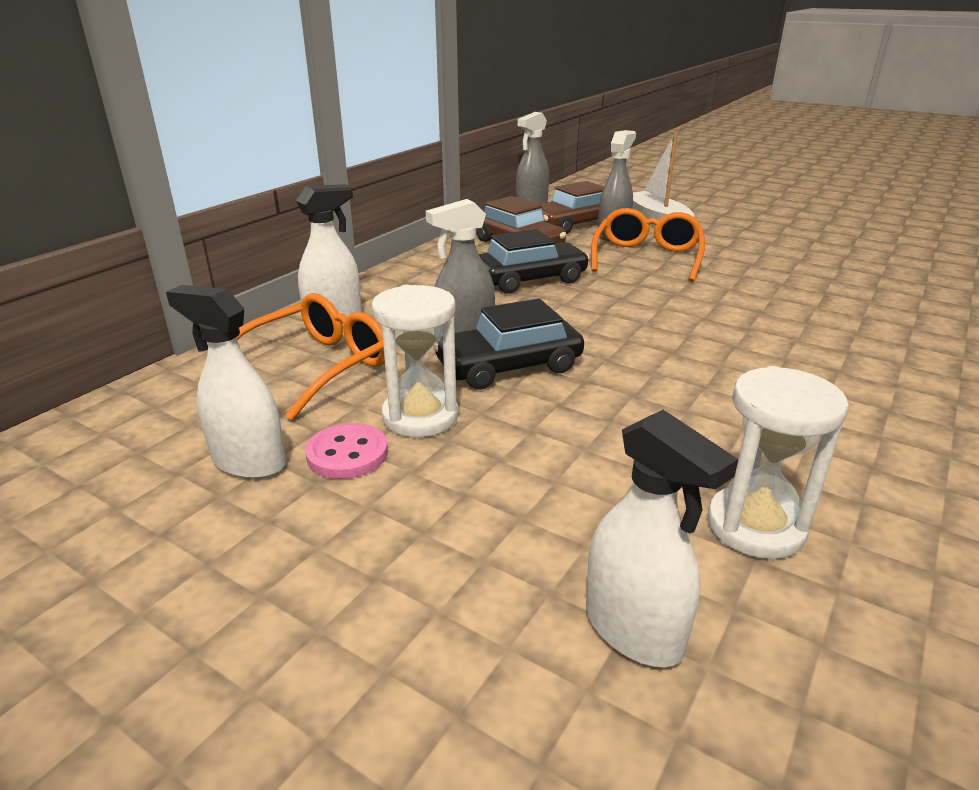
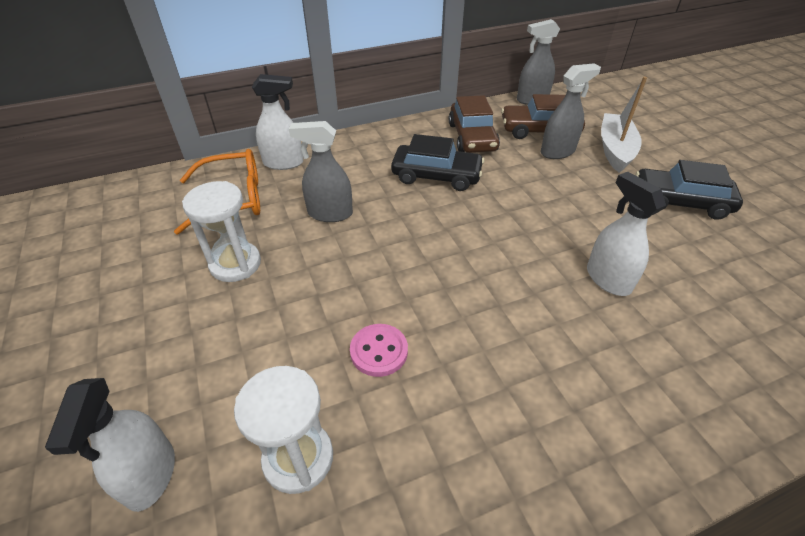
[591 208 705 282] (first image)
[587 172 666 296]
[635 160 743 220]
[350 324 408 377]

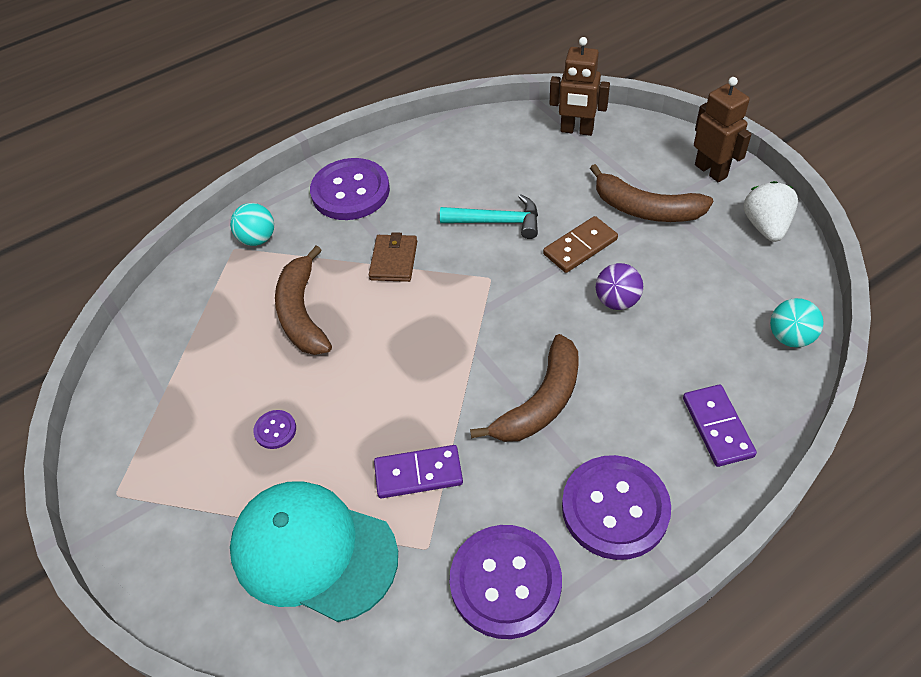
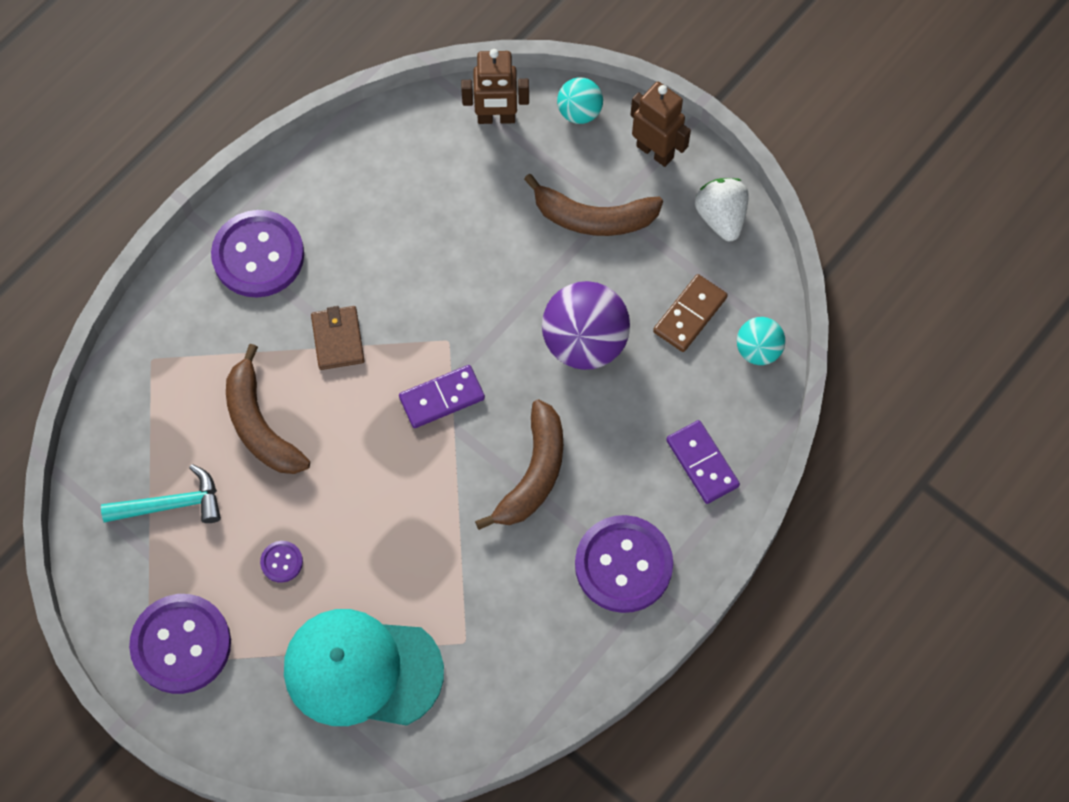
[101 464 221 523]
[557 78 603 124]
[653 274 728 352]
[542 281 630 370]
[399 365 485 428]
[129 594 231 694]

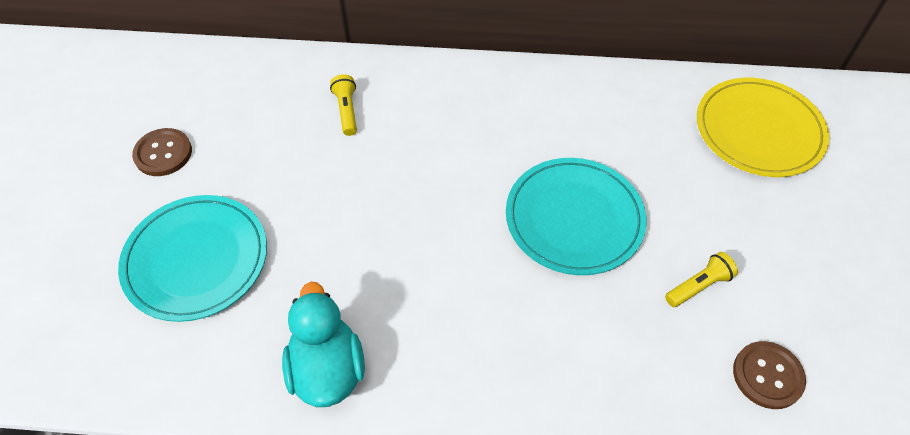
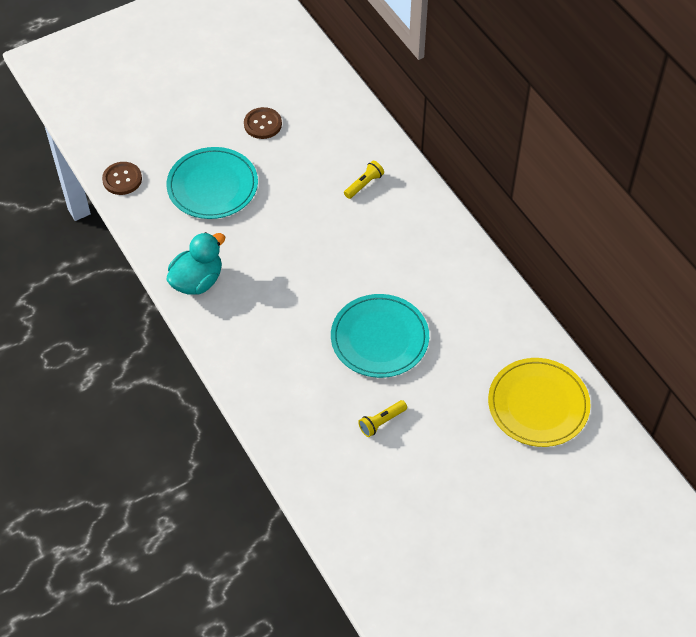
[358 400 407 437]
[102 162 142 195]

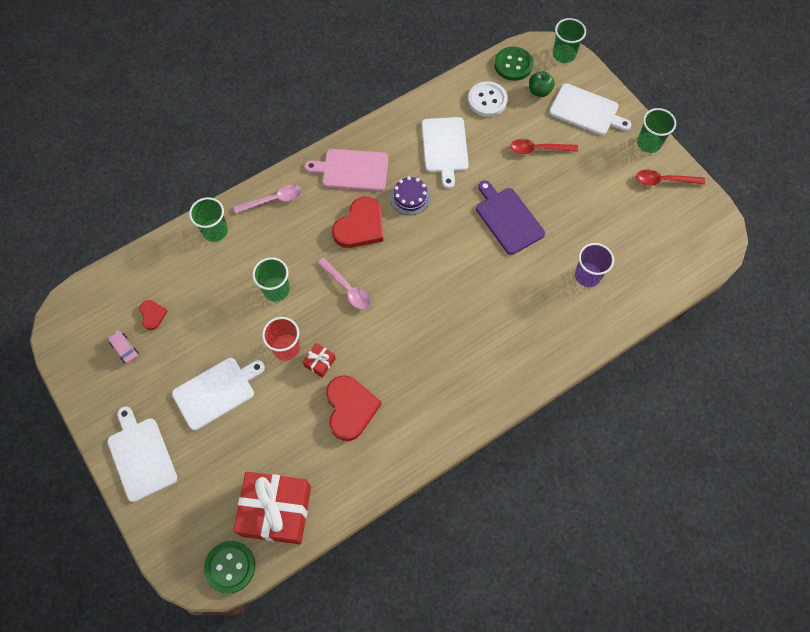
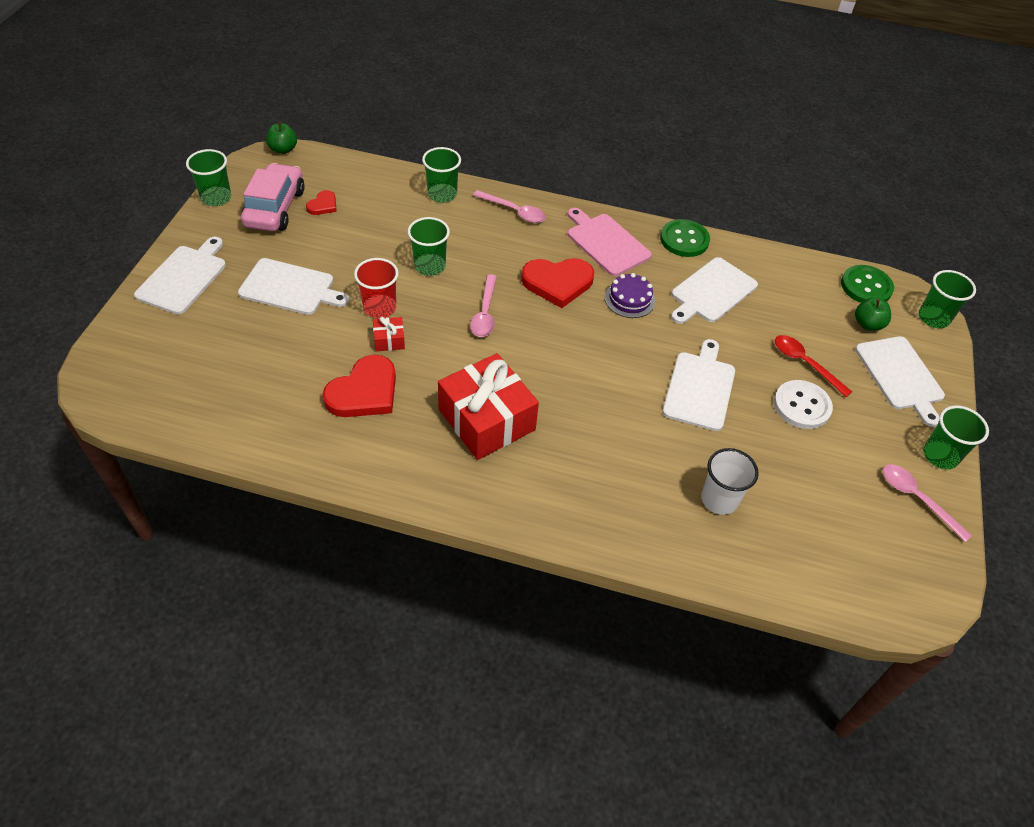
[774 380 833 429]
[883 464 972 542]
[662 339 735 431]
[701 448 759 515]
[241 163 305 231]
[438 353 539 460]
[660 219 710 257]
[266 122 297 154]
[186 149 231 206]

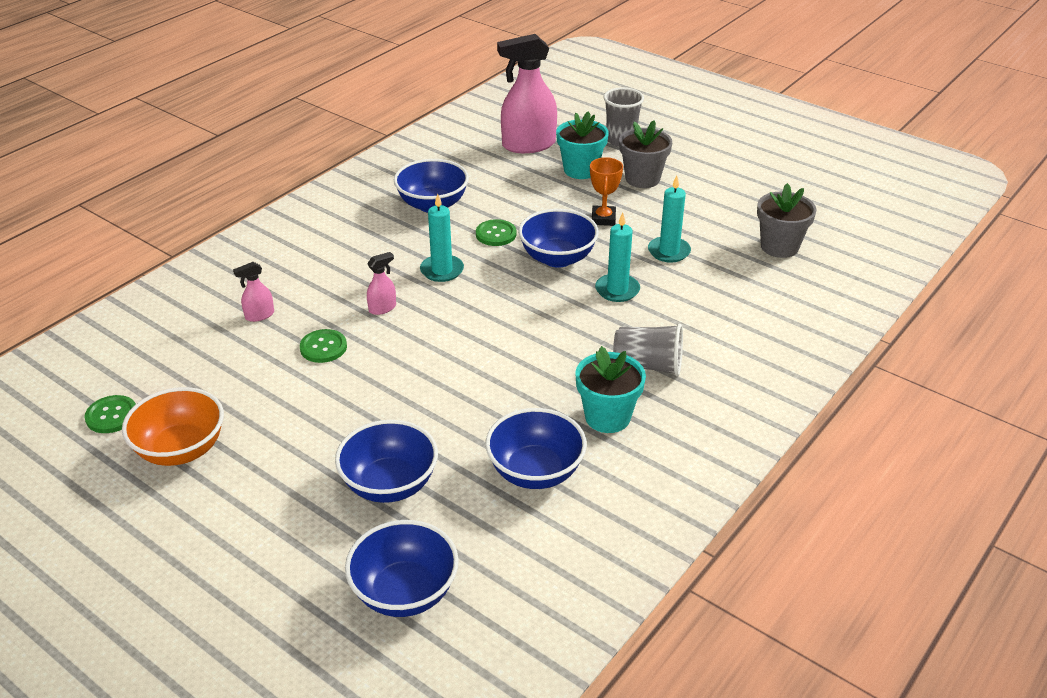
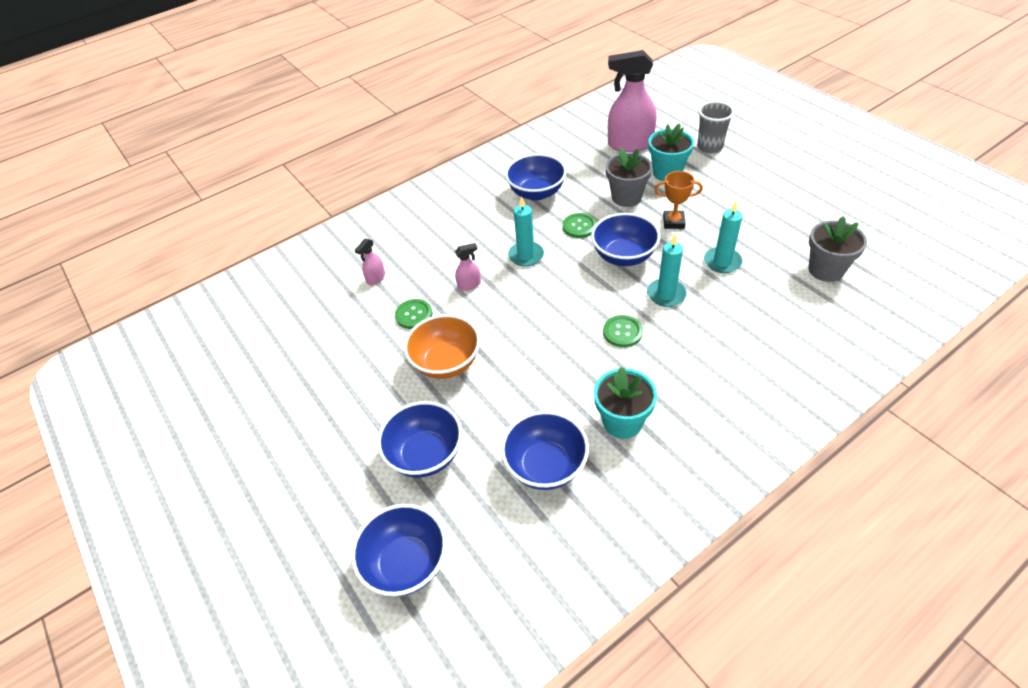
[606 148 652 207]
[654 171 703 229]
[355 239 385 285]
[613 324 683 376] (first image)
[404 314 480 379]
[603 315 643 347]

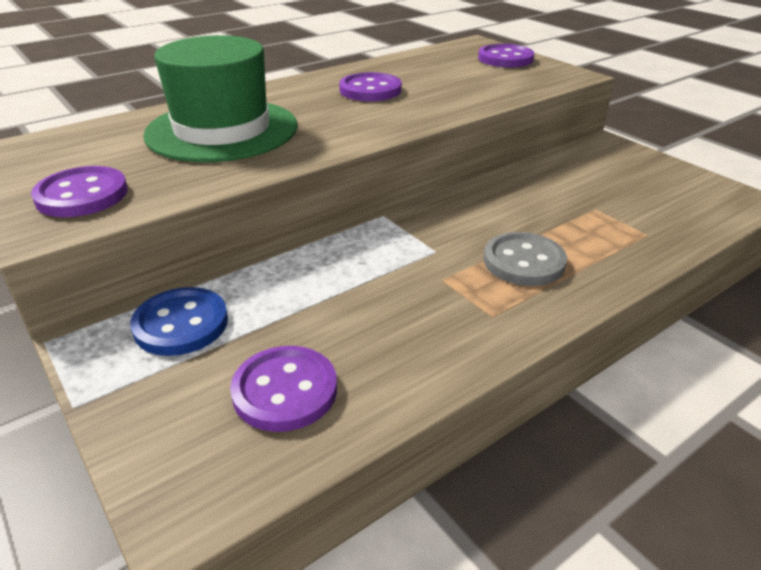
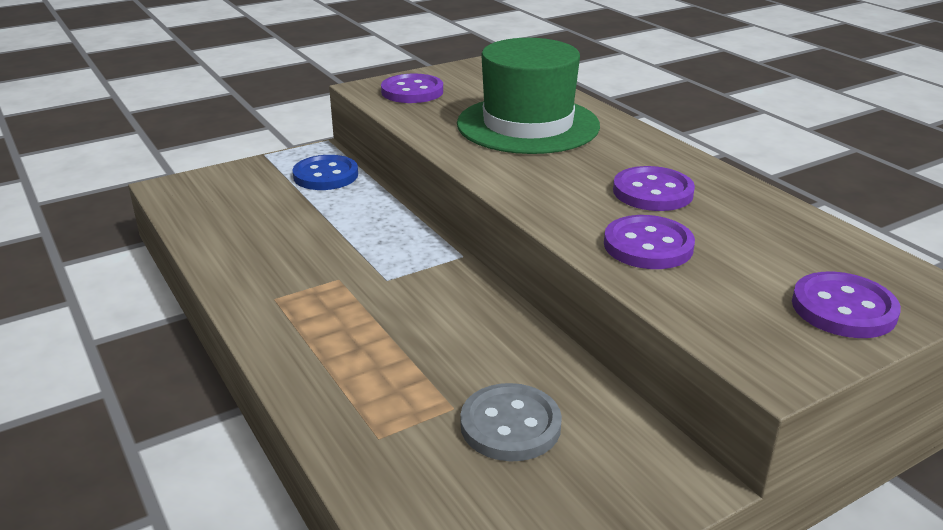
[460 383 562 461]
[604 215 695 269]

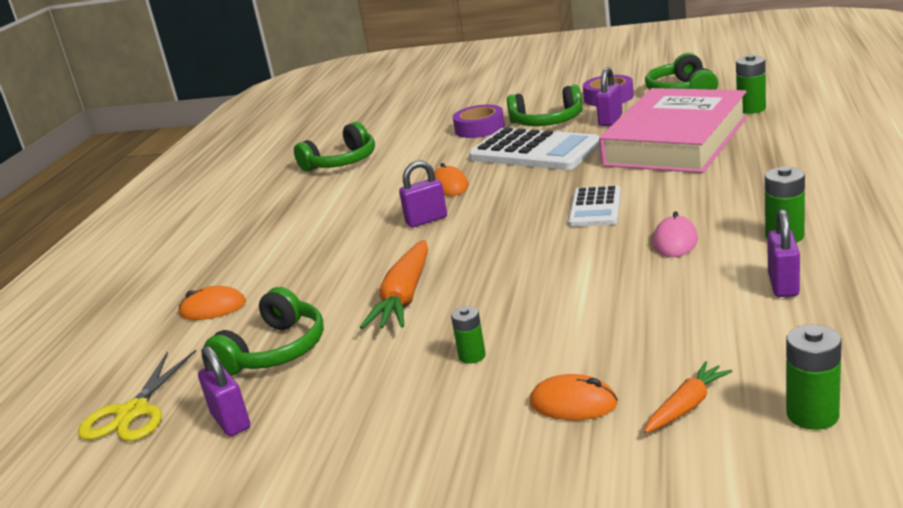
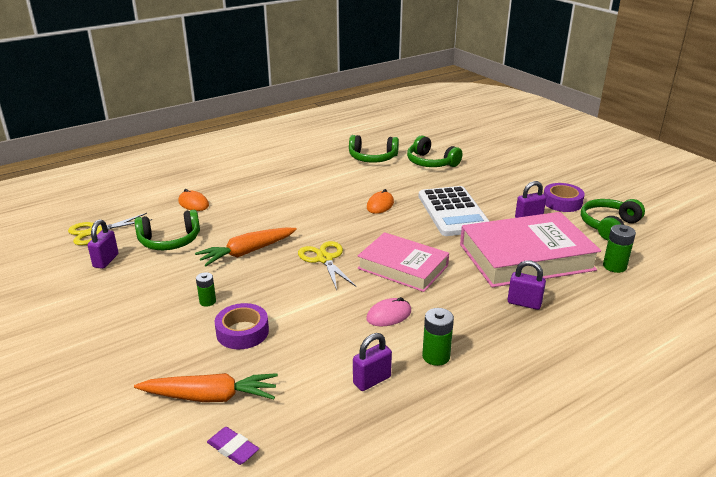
[407 135 462 167]
[215 303 269 349]
[507 260 546 310]
[357 232 449 292]
[207 427 259 465]
[134 373 278 402]
[530 374 618 420] (first image)
[298 241 357 290]

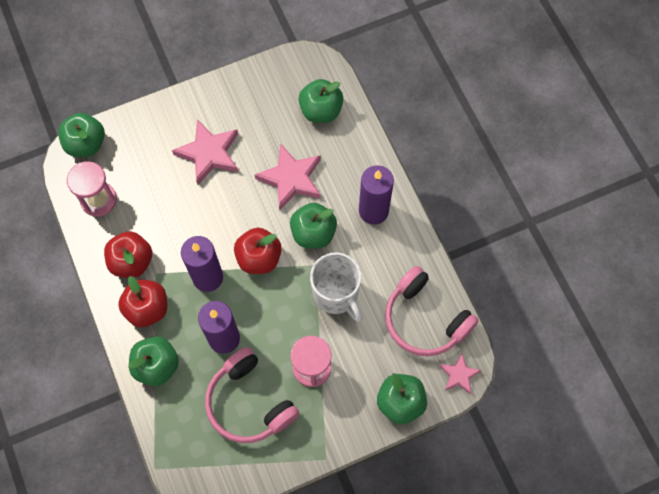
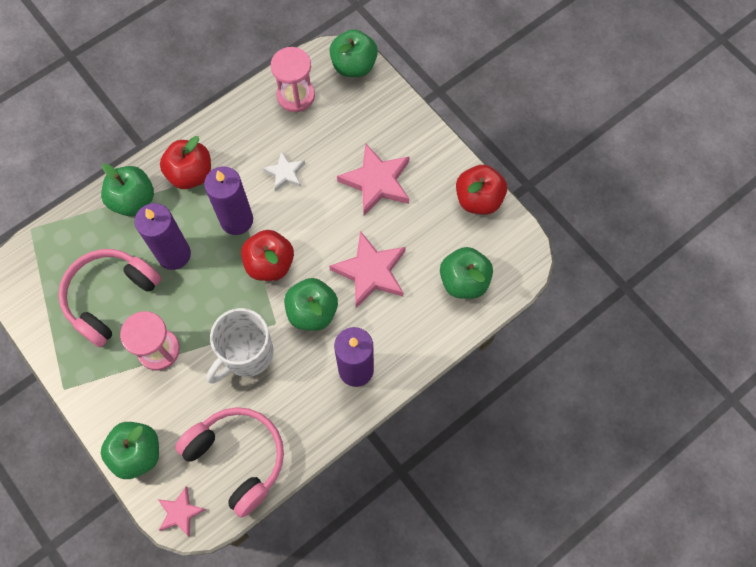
[456 165 507 215]
[175 407 284 518]
[263 151 305 191]

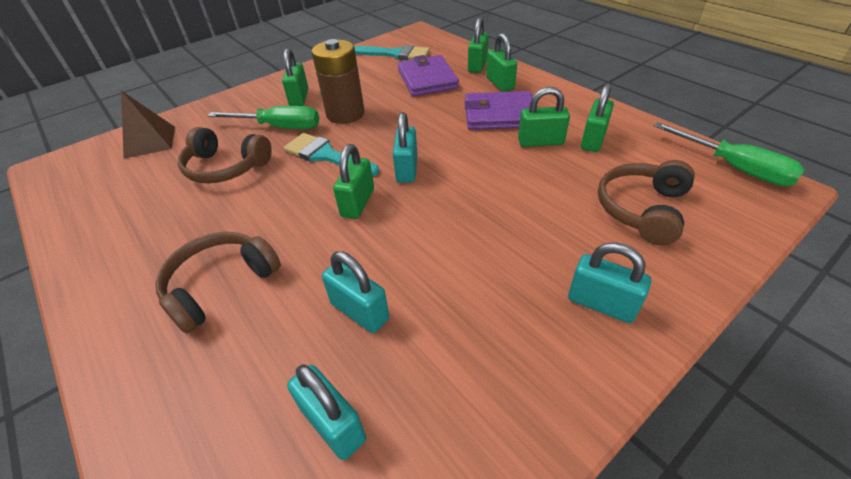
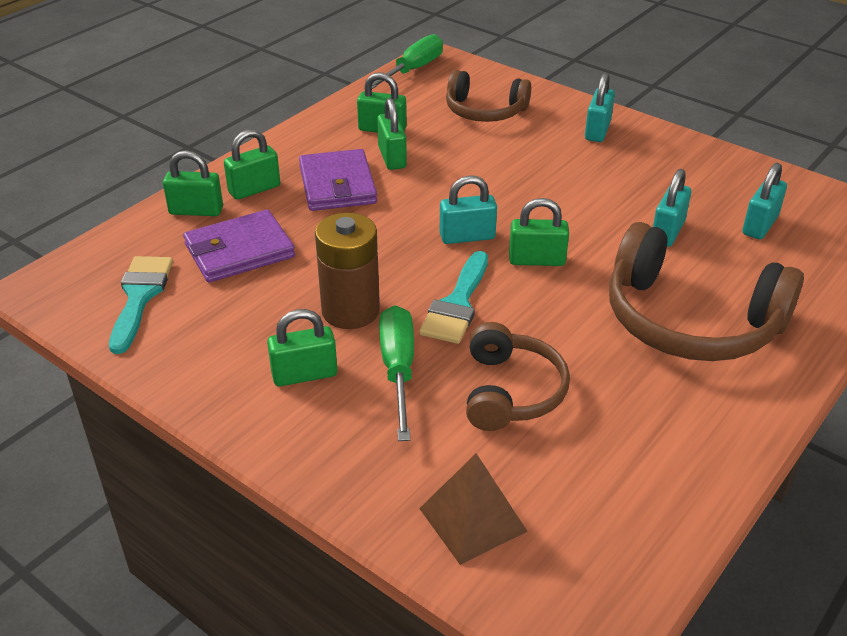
[609 222 804 361]

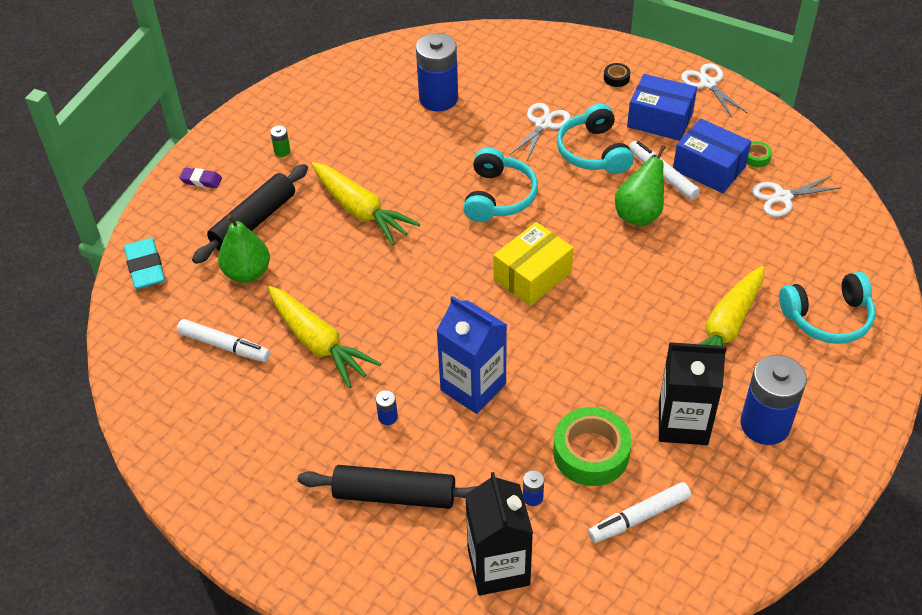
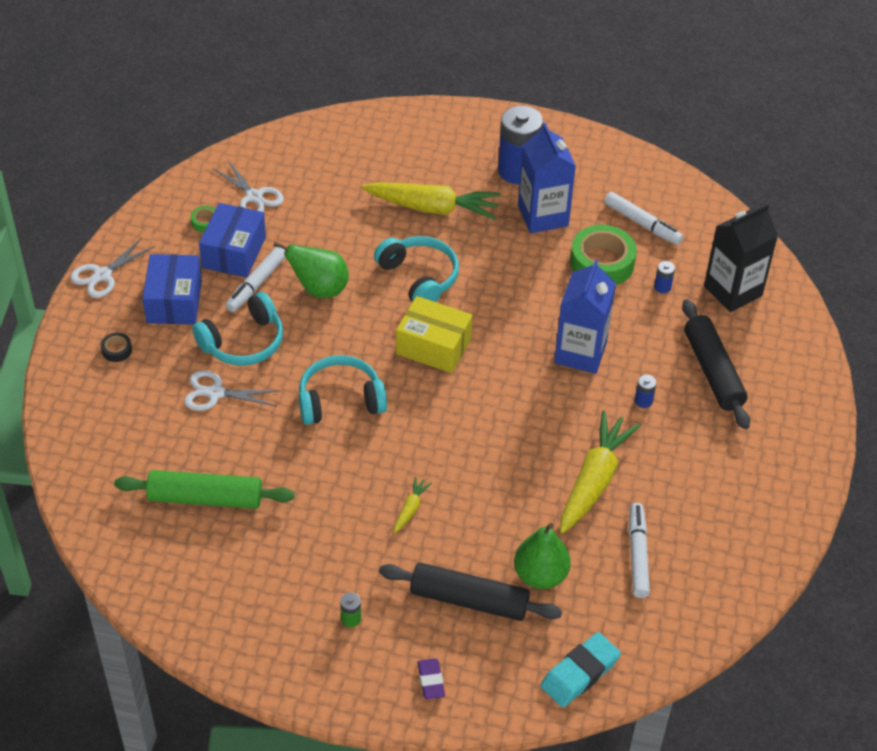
[114 470 295 509]
[394 477 432 534]
[374 236 459 302]
[518 123 576 233]

